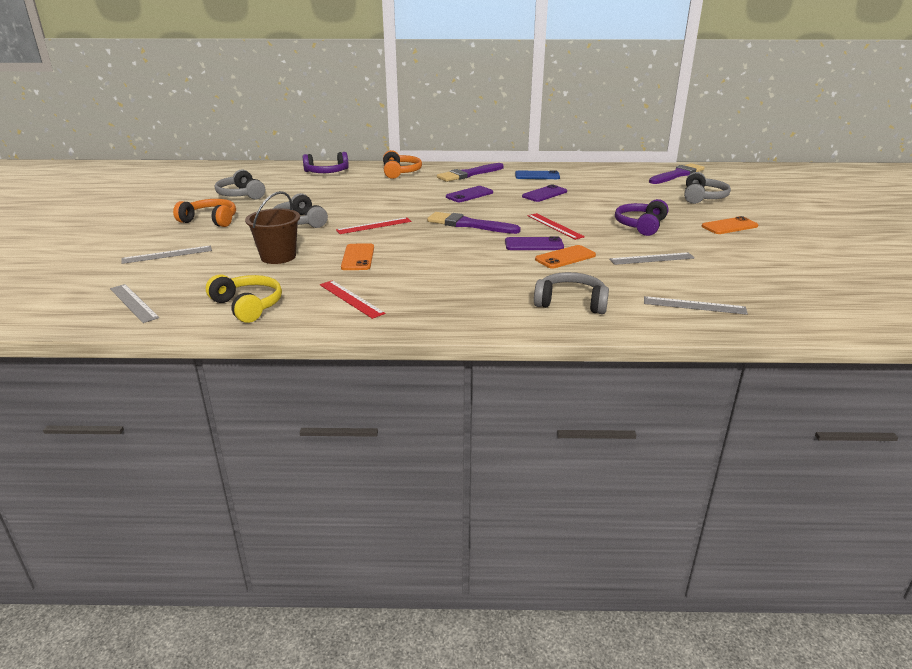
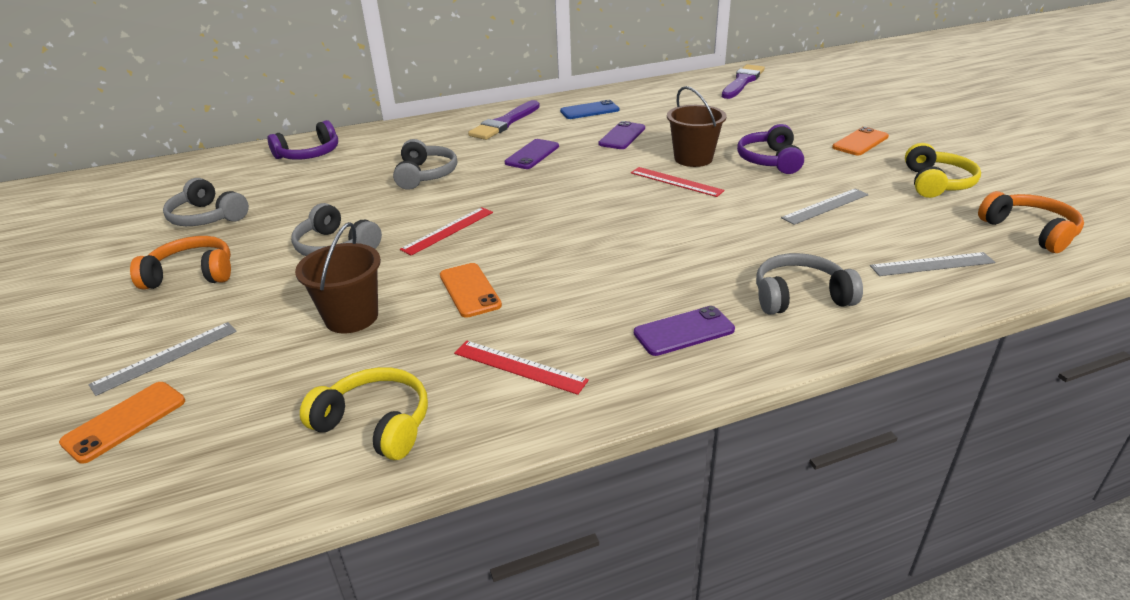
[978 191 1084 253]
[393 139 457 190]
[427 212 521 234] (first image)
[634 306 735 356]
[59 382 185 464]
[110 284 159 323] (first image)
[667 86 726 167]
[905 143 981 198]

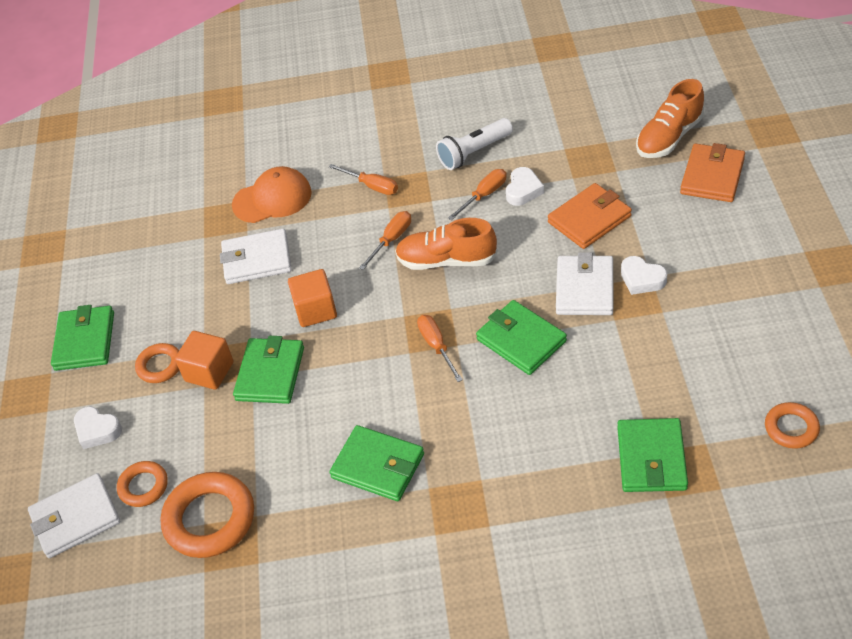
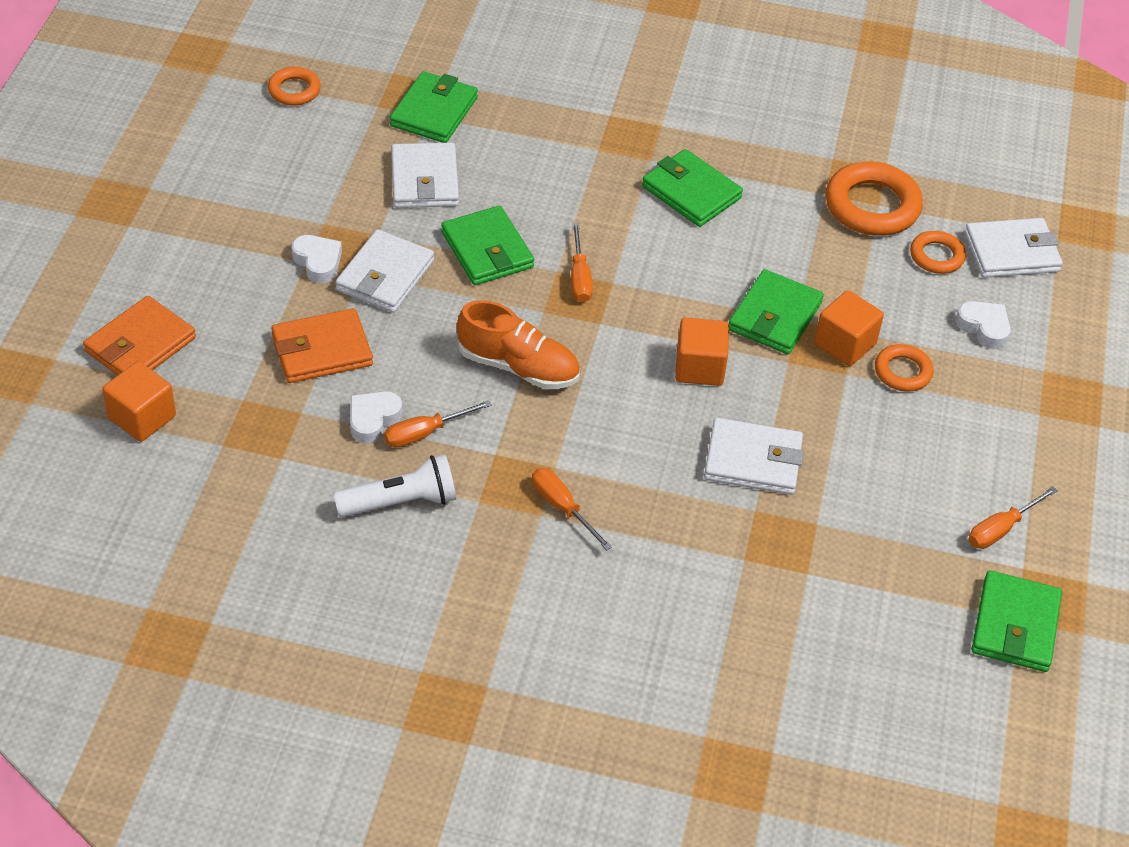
[102 361 176 442]
[232 166 312 223] (first image)
[968 486 1058 549]
[972 570 1062 672]
[391 143 459 208]

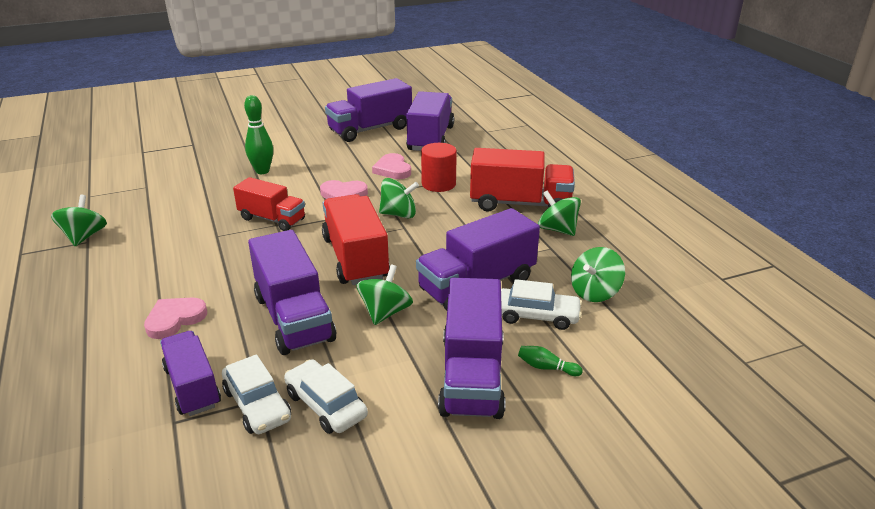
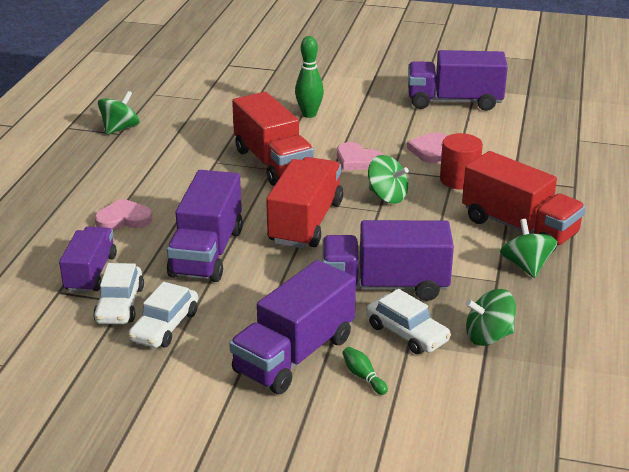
[406 91 454 151] (first image)
[232 92 314 186]
[356 265 413 325] (first image)
[128 282 198 348]

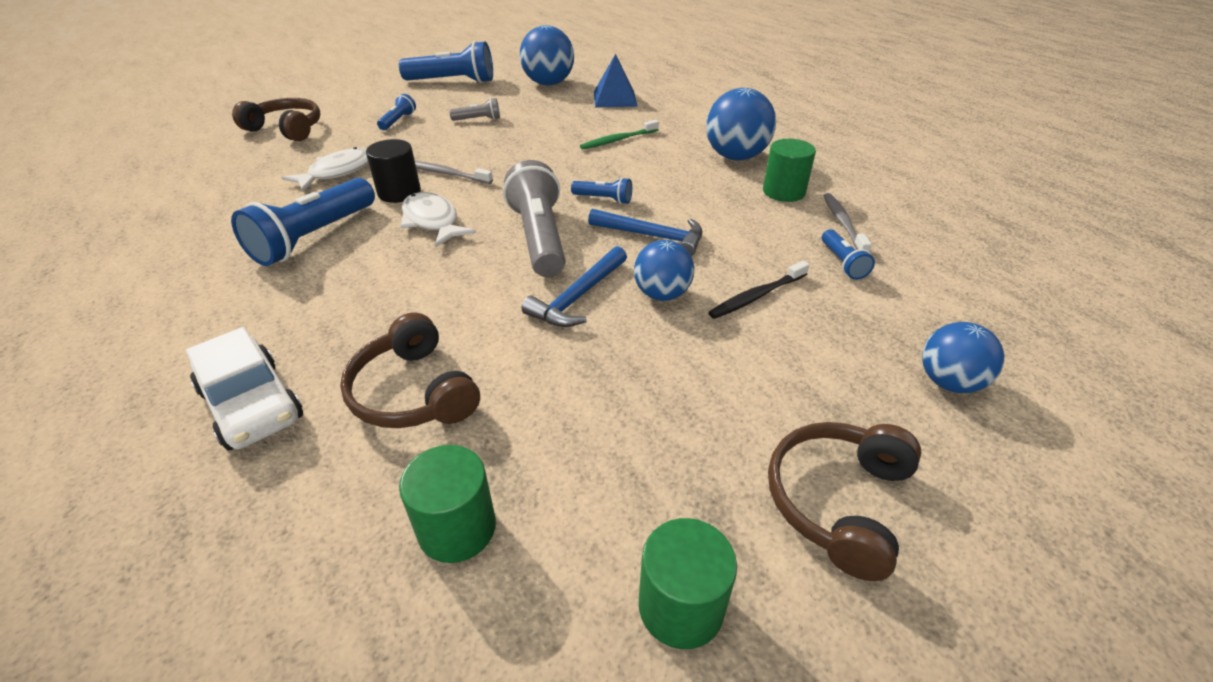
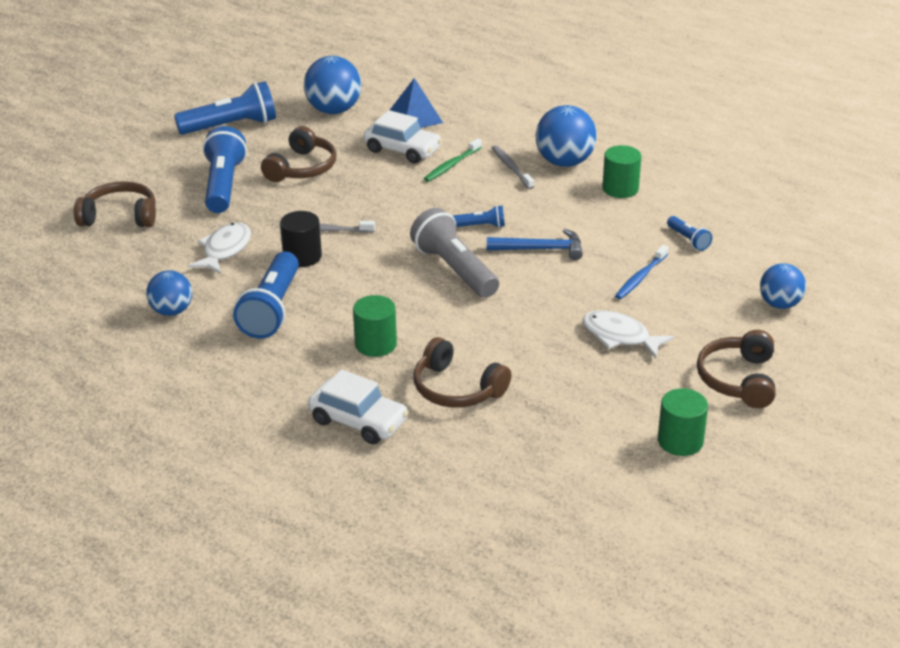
[202 126 247 213]
[261 126 337 182]
[582 310 674 358]
[492 145 534 189]
[146 270 192 316]
[522 246 627 327] (first image)
[615 245 669 299]
[353 295 397 357]
[363 110 442 164]

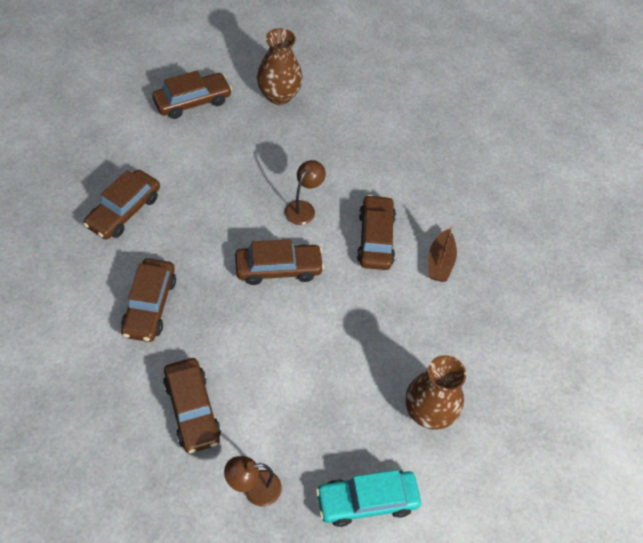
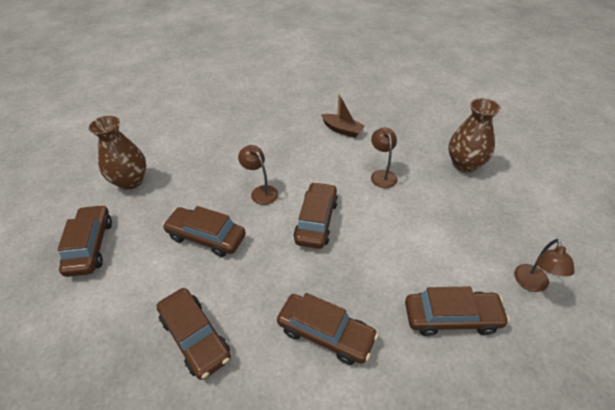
[162 206 246 257]
[316 470 421 527] (first image)
[371 128 398 188]

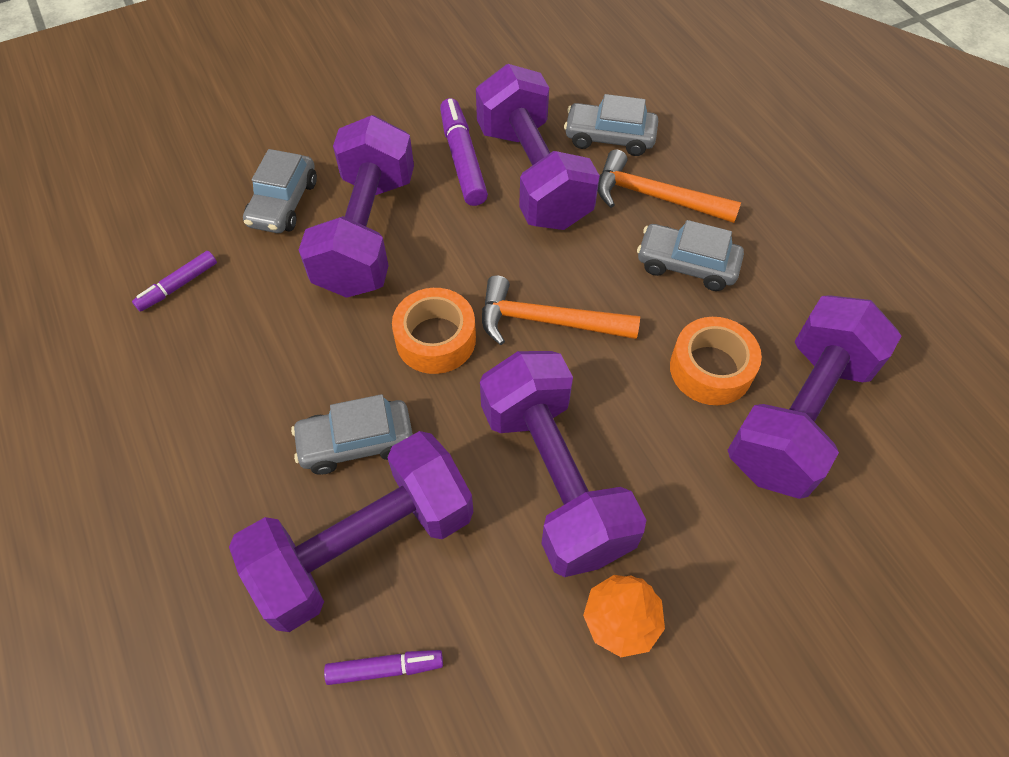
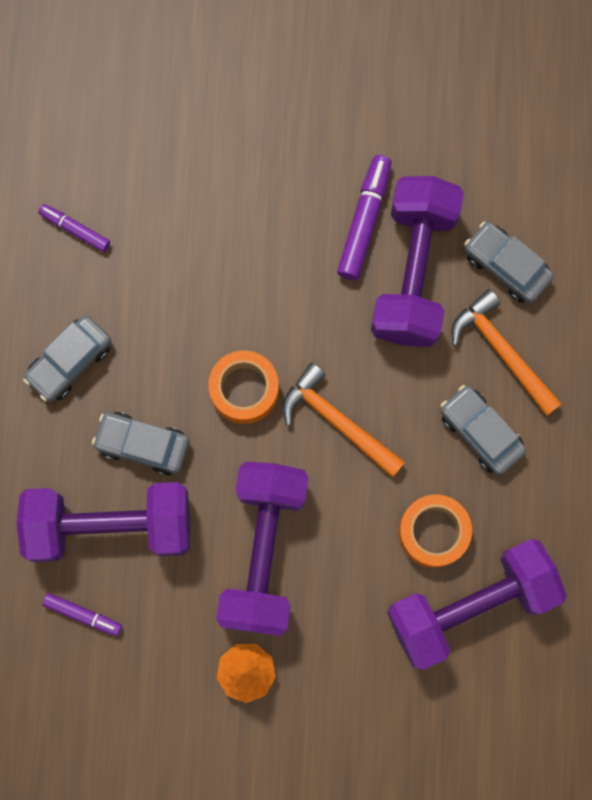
[299 115 414 298] (first image)
[23 316 111 402]
[38 204 110 252]

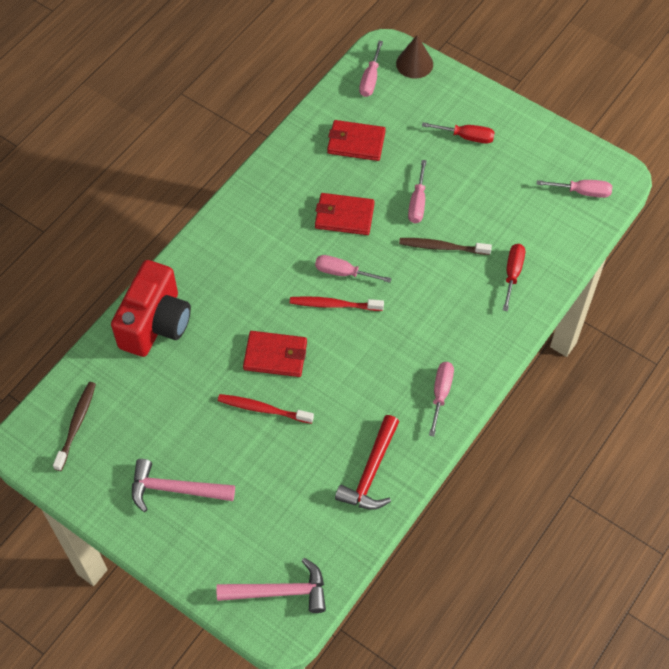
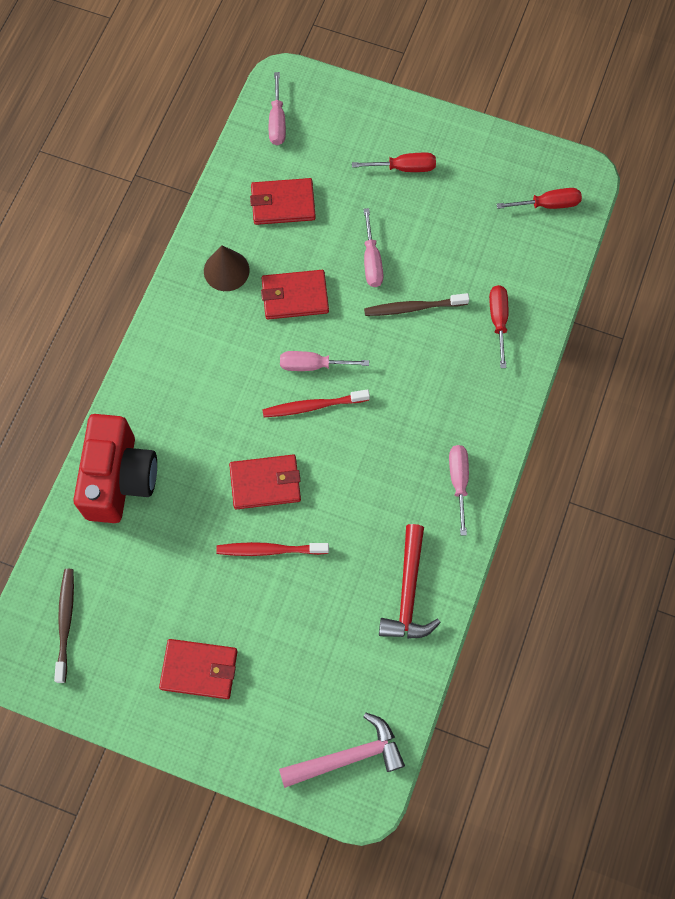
[204 245 250 291]
[497 188 582 209]
[159 639 238 699]

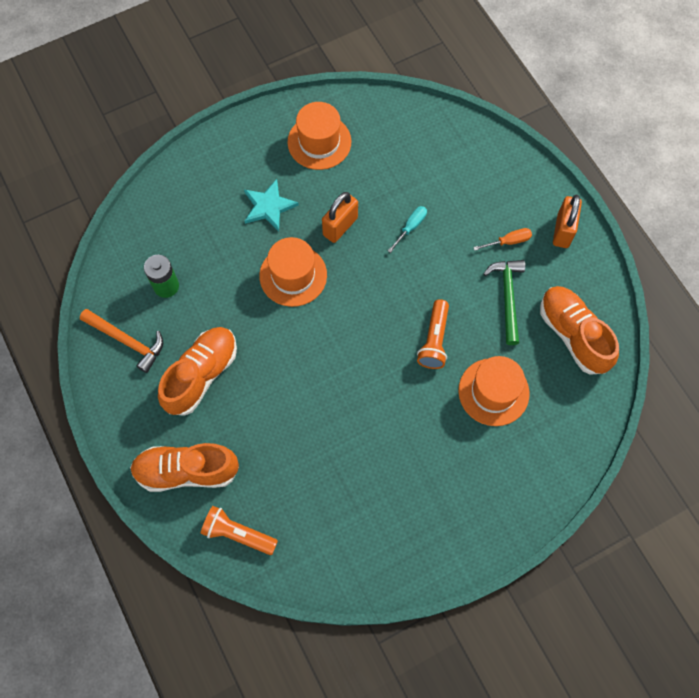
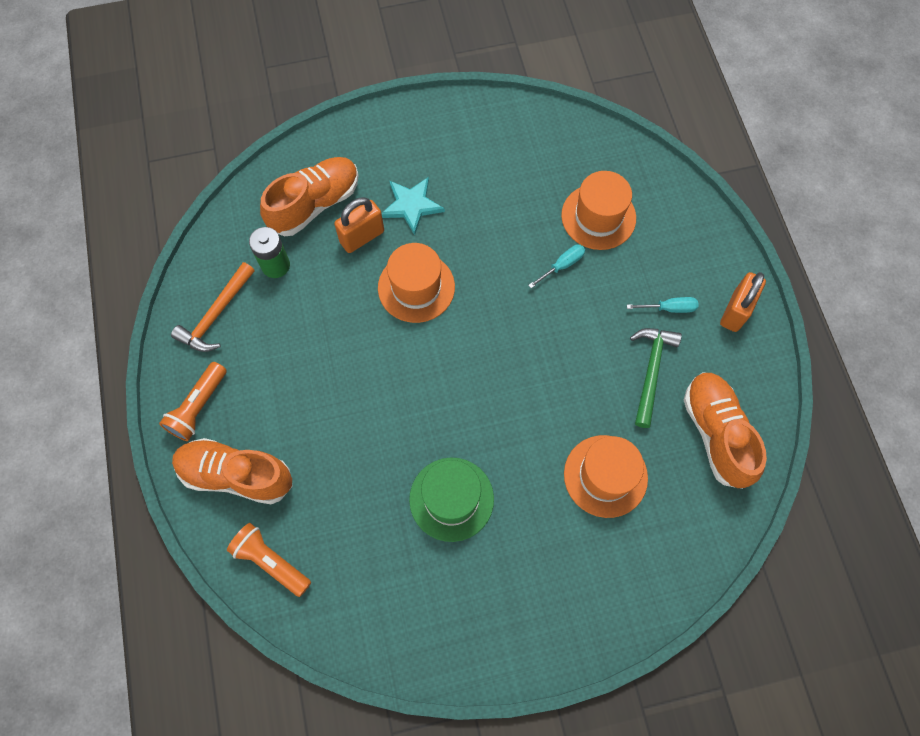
[561 171 636 250]
[334 197 384 253]
[627 297 698 313]
[159 362 227 441]
[171 262 255 352]
[260 157 359 236]
[409 458 494 542]

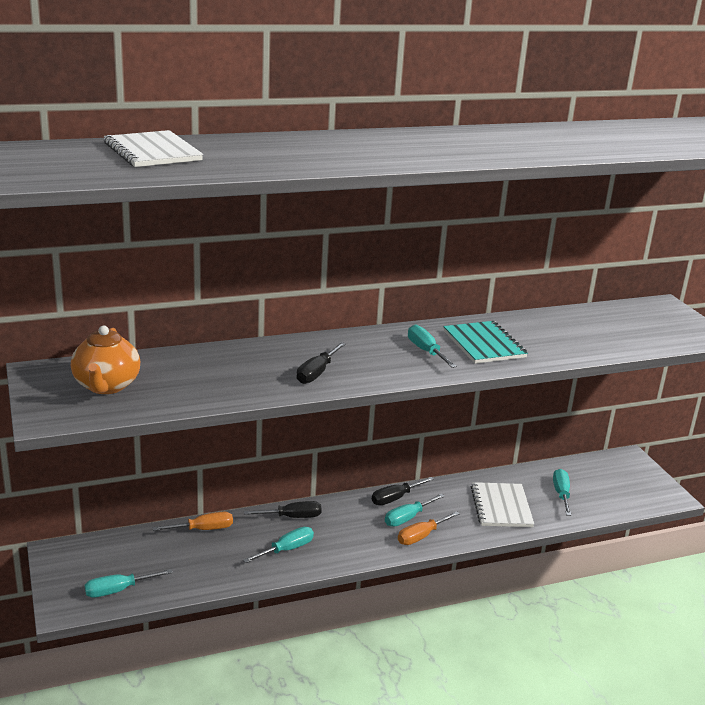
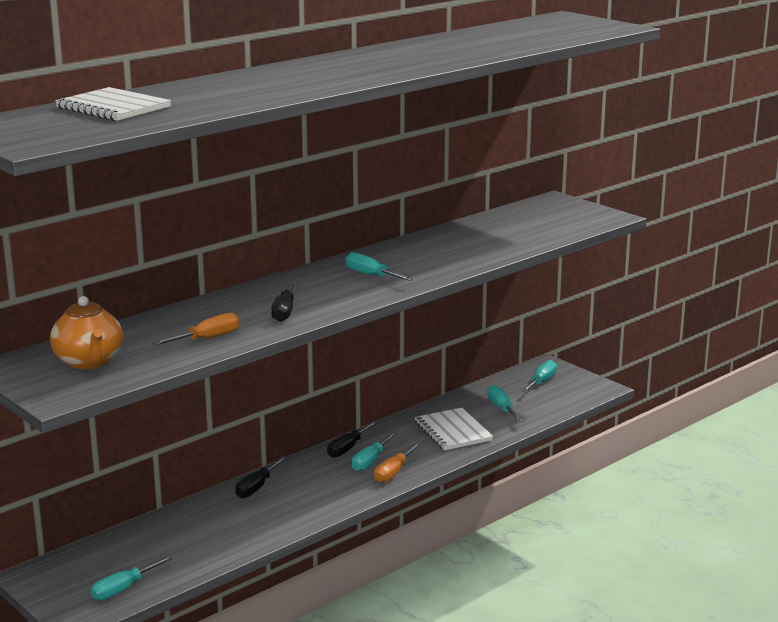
[443 321 528 364] (first image)
[235 456 287 498]
[153 313 240 345]
[521 360 557 393]

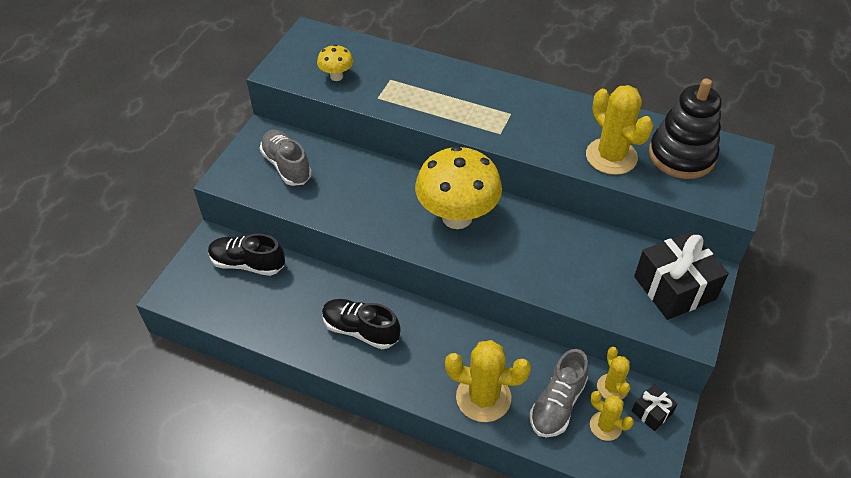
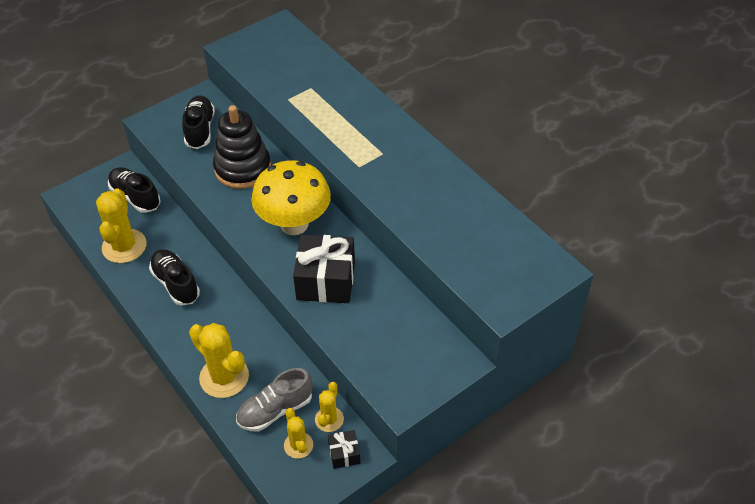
[317 45 353 81] (first image)
[213 105 271 189]
[96 188 146 263]
[182 95 215 149]
[293 234 355 303]

